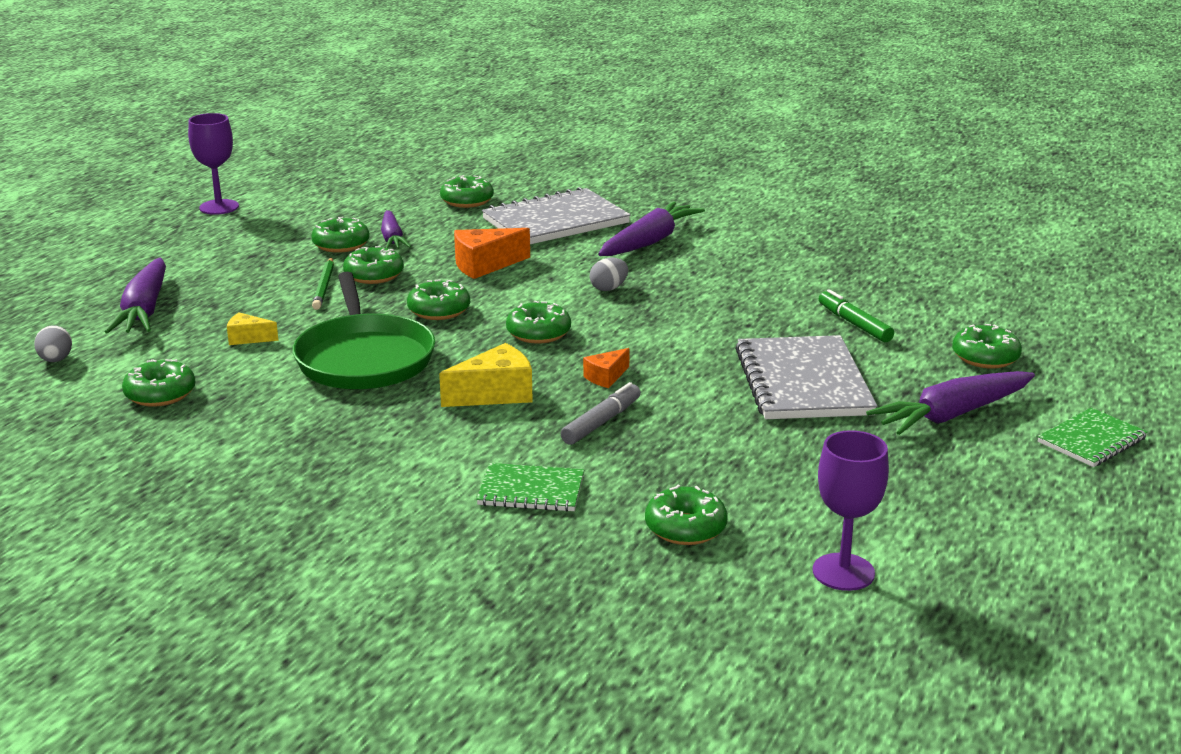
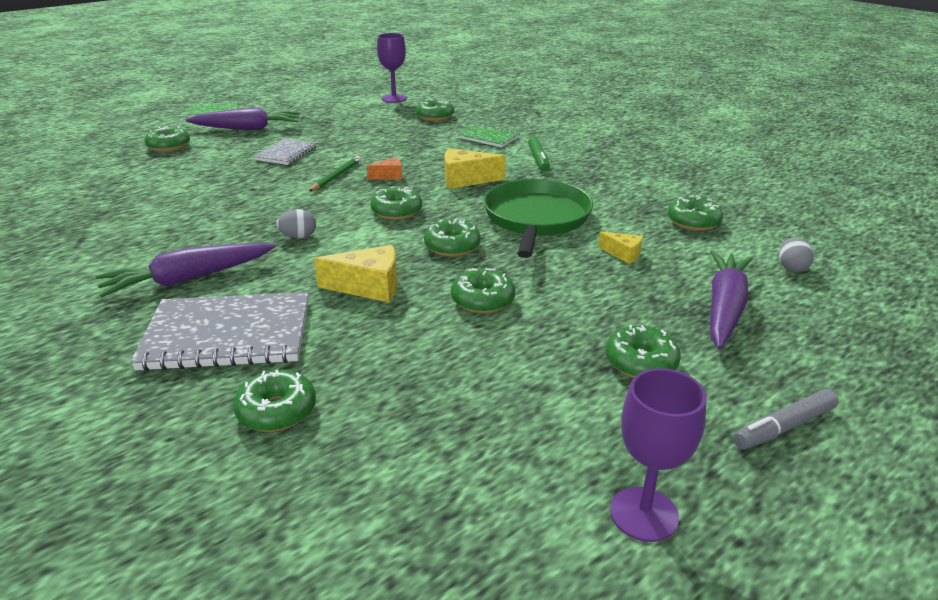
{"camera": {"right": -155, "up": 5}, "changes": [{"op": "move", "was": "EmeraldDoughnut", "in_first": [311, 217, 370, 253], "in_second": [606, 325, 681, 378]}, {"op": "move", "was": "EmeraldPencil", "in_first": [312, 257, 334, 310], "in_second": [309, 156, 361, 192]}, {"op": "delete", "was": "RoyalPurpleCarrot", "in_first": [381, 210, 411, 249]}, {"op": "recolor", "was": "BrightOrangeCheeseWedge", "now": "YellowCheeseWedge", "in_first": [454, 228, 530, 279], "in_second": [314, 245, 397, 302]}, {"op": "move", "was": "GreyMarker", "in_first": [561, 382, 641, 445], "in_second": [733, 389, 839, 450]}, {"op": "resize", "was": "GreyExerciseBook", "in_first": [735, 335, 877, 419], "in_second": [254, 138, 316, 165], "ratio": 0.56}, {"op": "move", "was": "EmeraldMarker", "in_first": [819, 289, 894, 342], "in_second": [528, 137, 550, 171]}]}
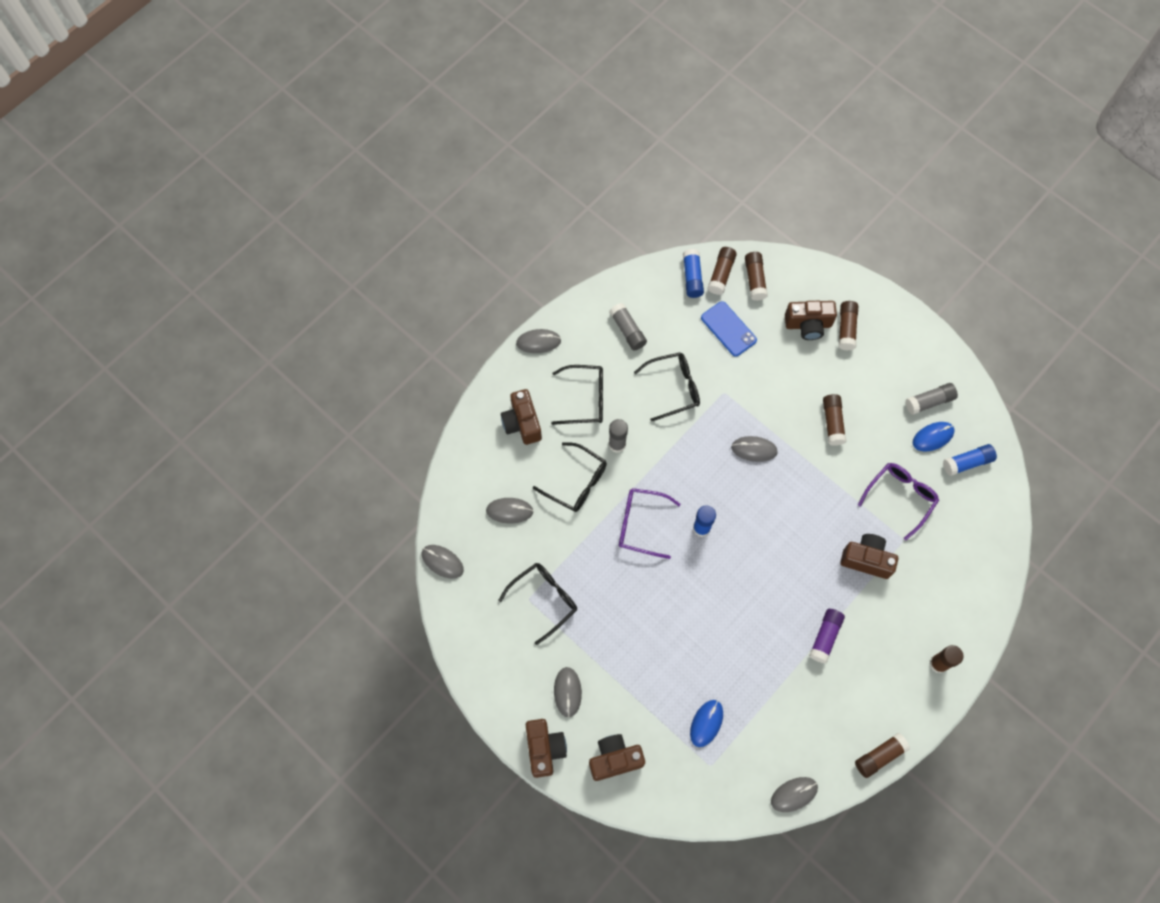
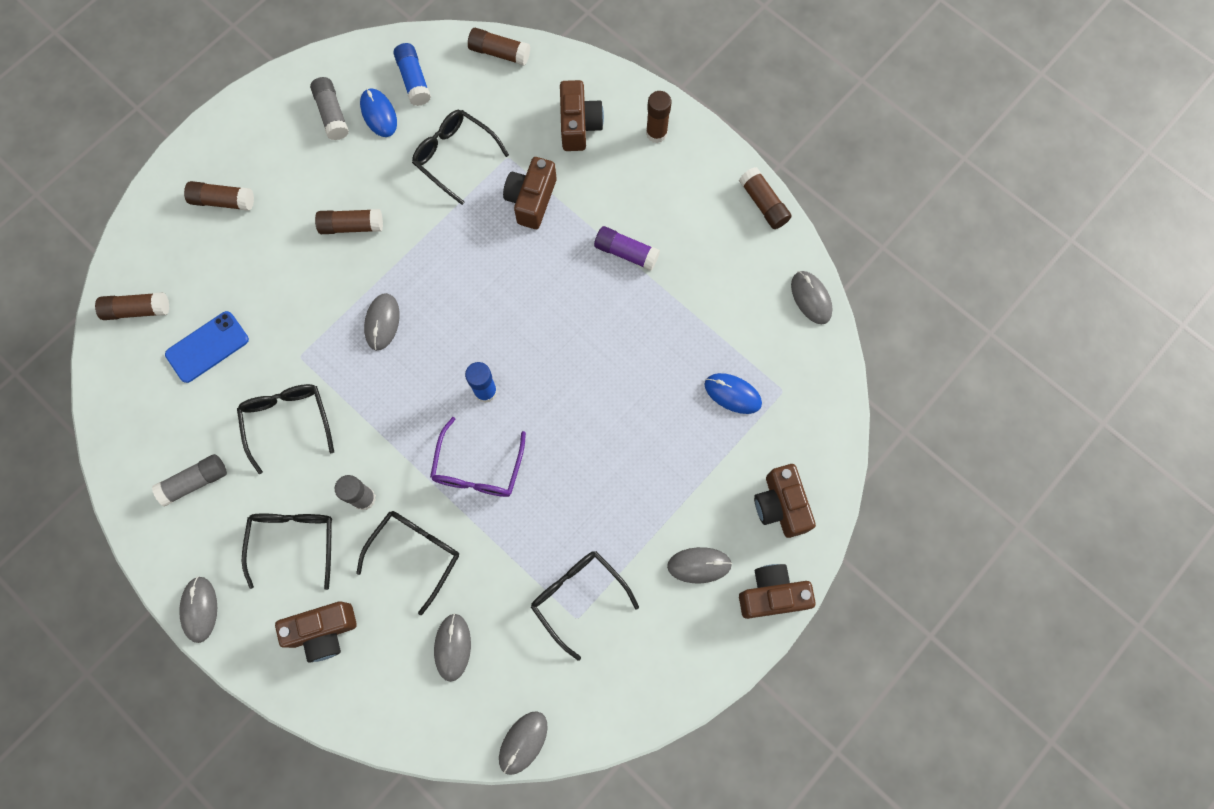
{"camera": {"right": -90, "up": 5}, "changes": [{"op": "delete", "was": "BlueGlueStick", "in_first": [683, 249, 704, 298]}, {"op": "move", "was": "BrownGlueStick", "in_first": [708, 247, 737, 295], "in_second": [468, 28, 530, 66]}, {"op": "move", "was": "BrownPhotoCamera", "in_first": [785, 301, 837, 340], "in_second": [560, 80, 604, 151]}, {"op": "recolor", "was": "RoyalPurpleGlasses", "now": "JetBlackGlasses", "in_first": [858, 463, 939, 540], "in_second": [412, 110, 509, 205]}]}
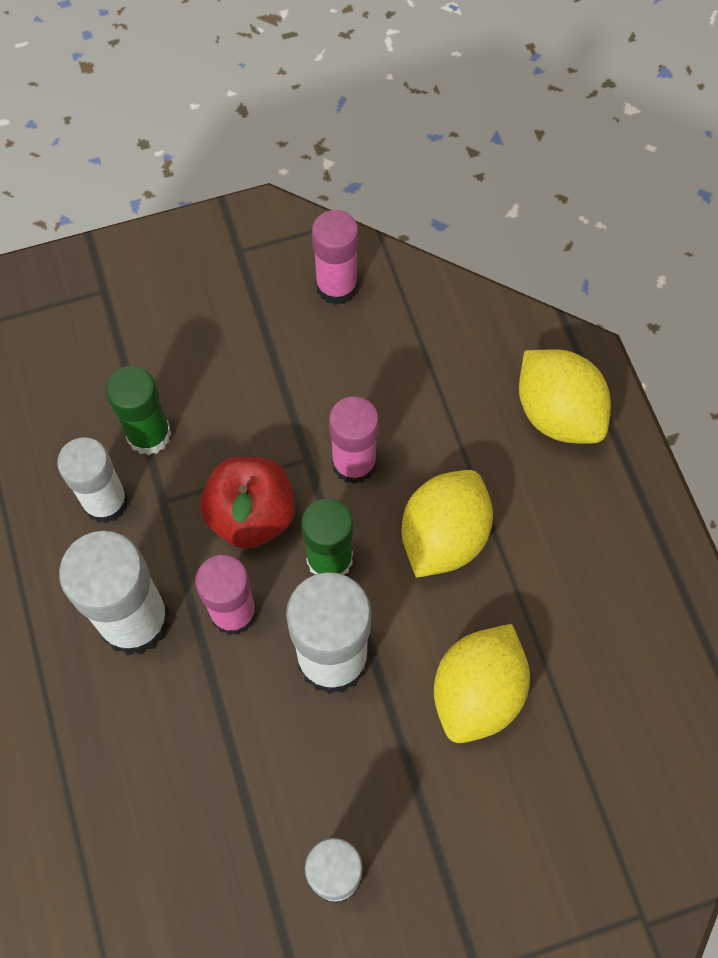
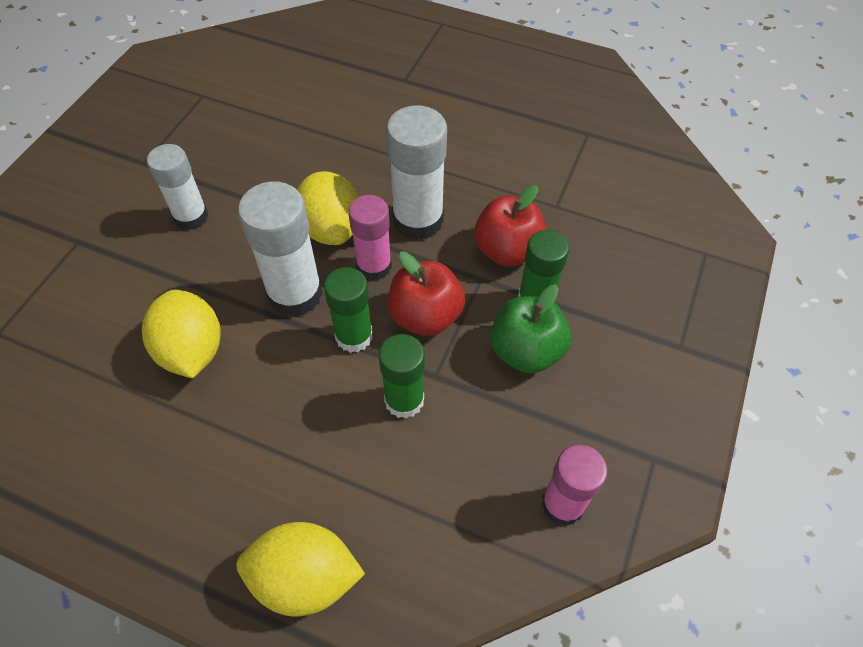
{"camera": {"right": 130, "up": -10}, "changes": [{"op": "replace", "was": "SnowWhiteGlueStick", "now": "CrimsonApple", "in_first": [57, 437, 129, 523], "in_second": [474, 185, 547, 267]}, {"op": "recolor", "was": "PinkGlueStick", "now": "EmeraldGlueStick", "in_first": [329, 396, 379, 484], "in_second": [379, 334, 425, 419]}, {"op": "move", "was": "YellowToyLemon", "in_first": [402, 470, 493, 578], "in_second": [297, 171, 359, 245]}, {"op": "insert", "now": "EmeraldApple", "in_second": [491, 284, 571, 374]}]}
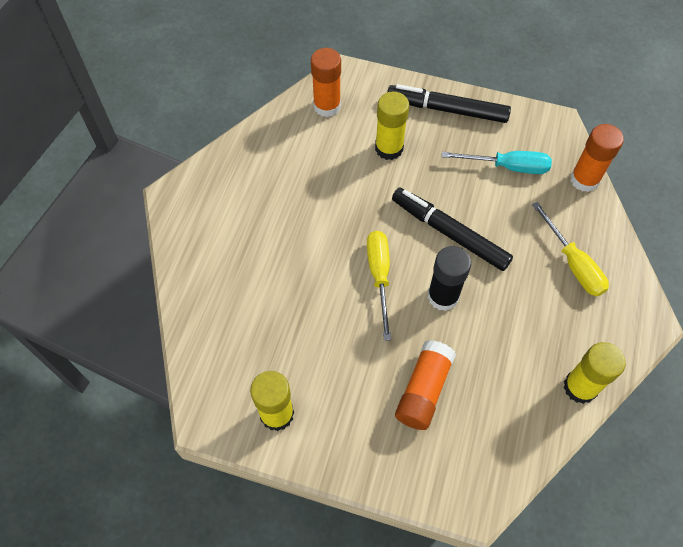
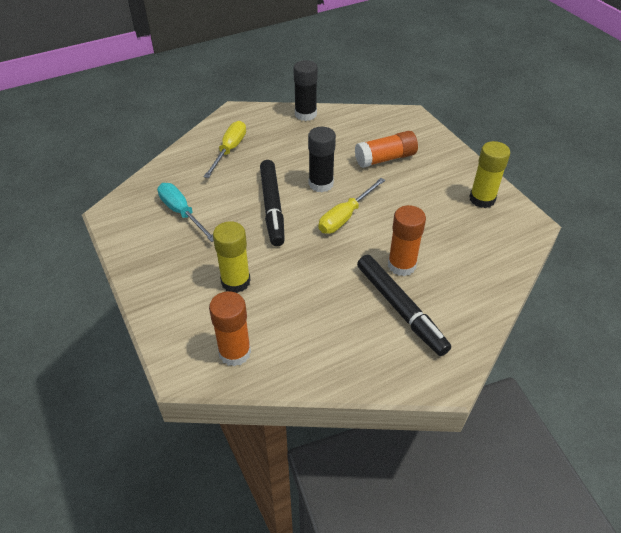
{"camera": {"right": -135, "up": -15}, "changes": [{"op": "move", "was": "JetBlackMarker", "in_first": [387, 84, 511, 123], "in_second": [357, 255, 451, 356]}, {"op": "recolor", "was": "YellowGlueStick", "now": "JetBlackGlueStick", "in_first": [564, 342, 626, 404], "in_second": [293, 60, 318, 121]}, {"op": "move", "was": "BrightOrangeGlueStick", "in_first": [570, 124, 624, 192], "in_second": [388, 205, 426, 276]}]}
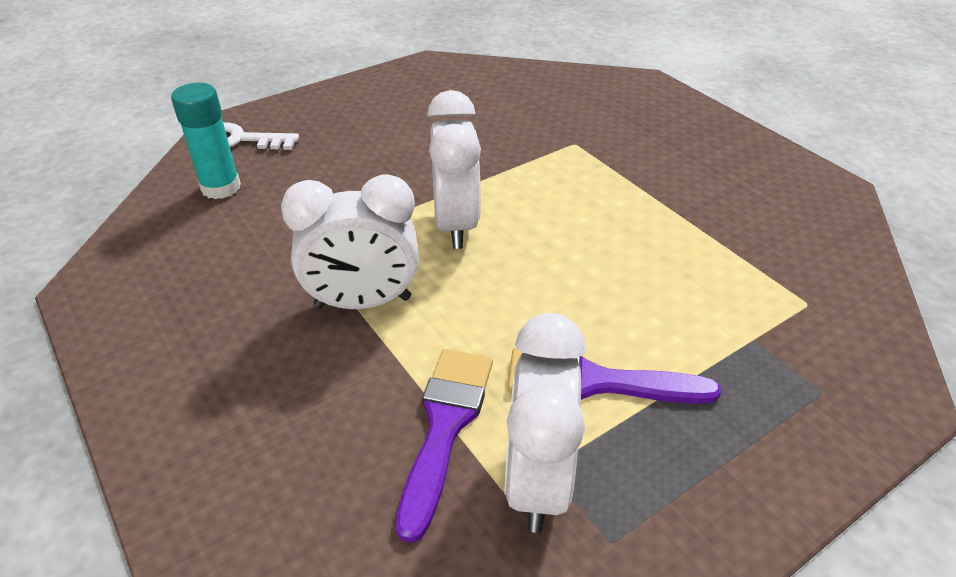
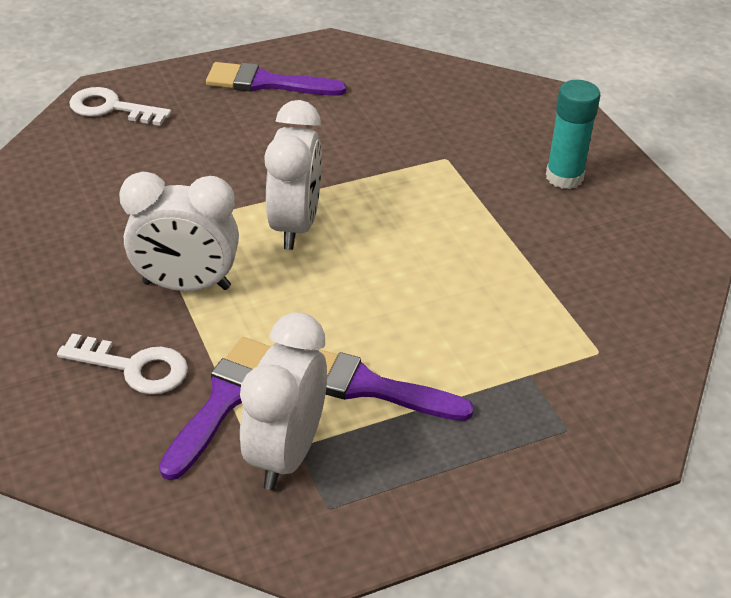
{"camera": {"right": 10, "up": 0}, "changes": [{"op": "move", "was": "TurquoiseGlueStick", "in_first": [171, 83, 241, 199], "in_second": [546, 80, 600, 189]}, {"op": "insert", "now": "SnowWhiteLatchkey", "in_second": [57, 333, 188, 395]}, {"op": "insert", "now": "RoyalPurplePaintbrush", "in_second": [206, 62, 347, 96]}]}
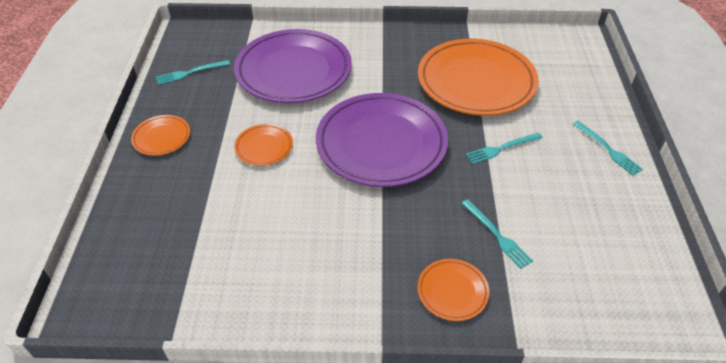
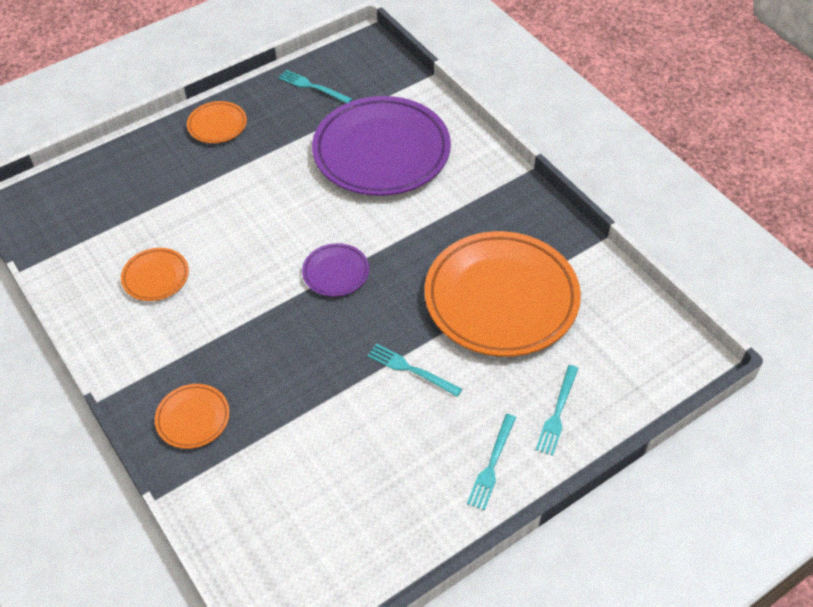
{"camera": {"right": 55, "up": 5}, "changes": [{"op": "move", "was": "BrightOrangeFlatDish", "in_first": [234, 124, 293, 166], "in_second": [121, 248, 189, 301]}, {"op": "resize", "was": "RoyalPurpleFlatDish", "in_first": [316, 93, 448, 187], "in_second": [302, 243, 369, 297], "ratio": 0.44}, {"op": "move", "was": "TurquoiseFork", "in_first": [461, 199, 533, 269], "in_second": [536, 365, 579, 456]}]}
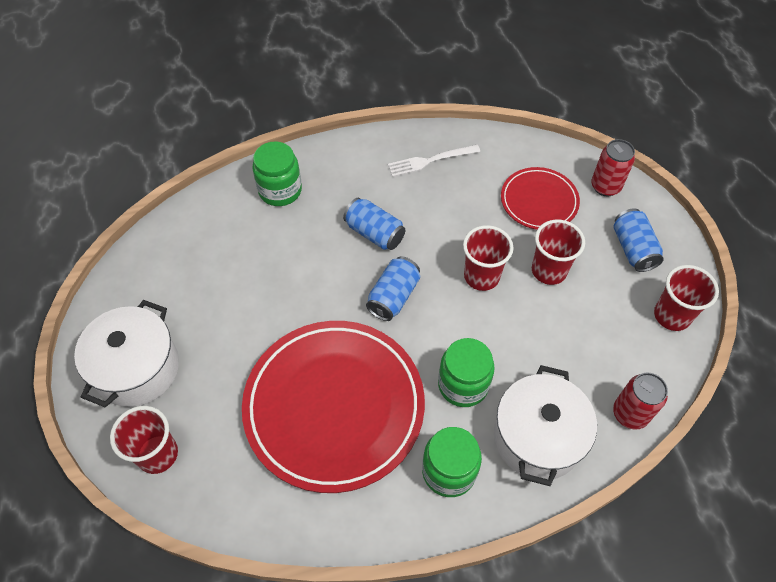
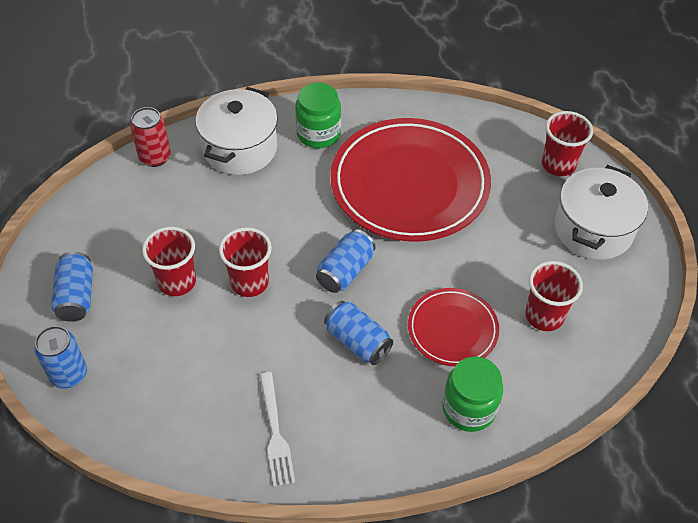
{"camera": {"right": -175, "up": -5}, "changes": [{"op": "rotate", "was": "SnowWhiteFork", "in_first": [388, 145, 480, 177], "in_second": [260, 372, 295, 486], "clockwise": 90}, {"op": "delete", "was": "EmeraldPreserveJar", "in_first": [438, 338, 495, 407]}, {"op": "move", "was": "CrimsonFlatDish", "in_first": [501, 167, 580, 230], "in_second": [408, 288, 499, 366]}, {"op": "recolor", "was": "CrimsonCan", "now": "BlueCan", "in_first": [591, 139, 635, 196], "in_second": [35, 326, 87, 388]}, {"op": "move", "was": "CrimsonBeaker", "in_first": [654, 265, 719, 331], "in_second": [525, 261, 583, 331]}]}
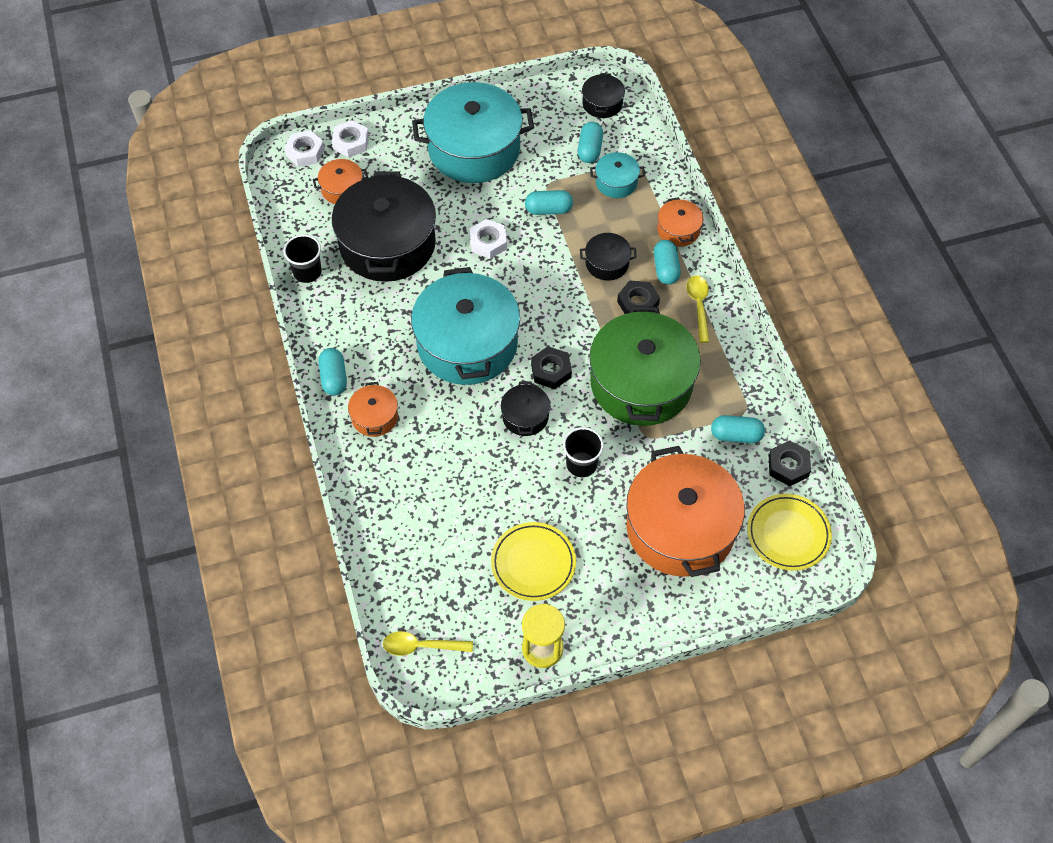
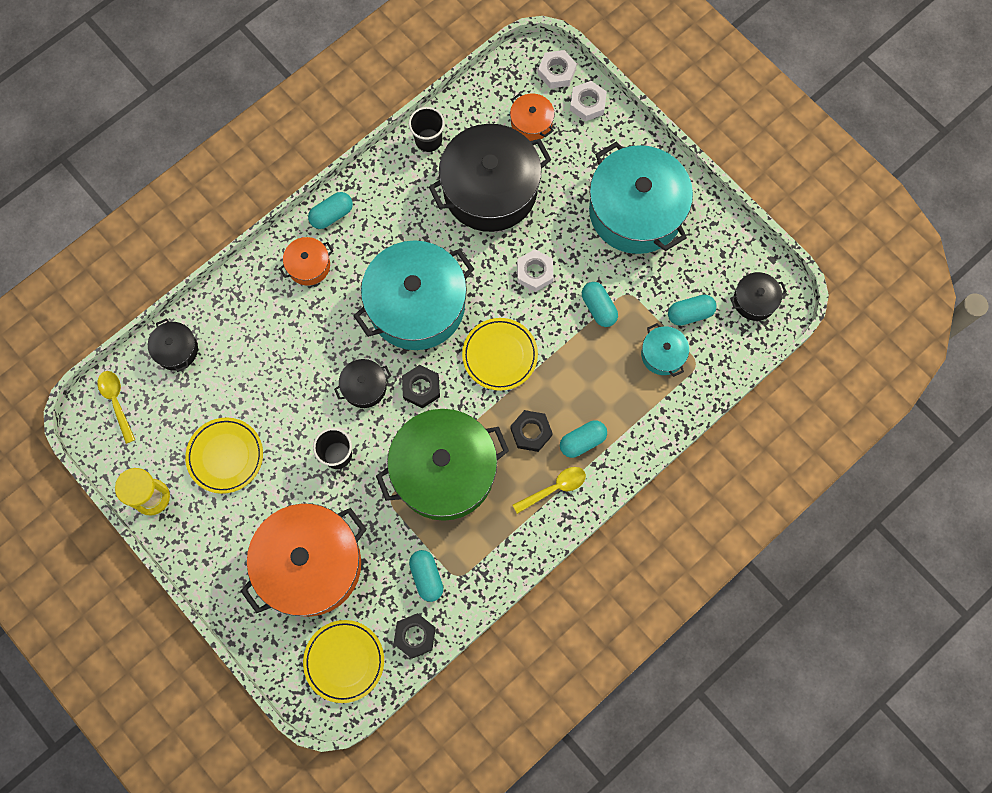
{"camera": {"right": 65, "up": 15}, "changes": [{"op": "move", "was": "JetBlackPot", "in_first": [580, 233, 637, 281], "in_second": [148, 318, 198, 372]}, {"op": "delete", "was": "BrightOrangePot", "in_first": [657, 197, 703, 247]}, {"op": "insert", "now": "YellowFlatDish", "in_second": [462, 318, 538, 391]}]}
